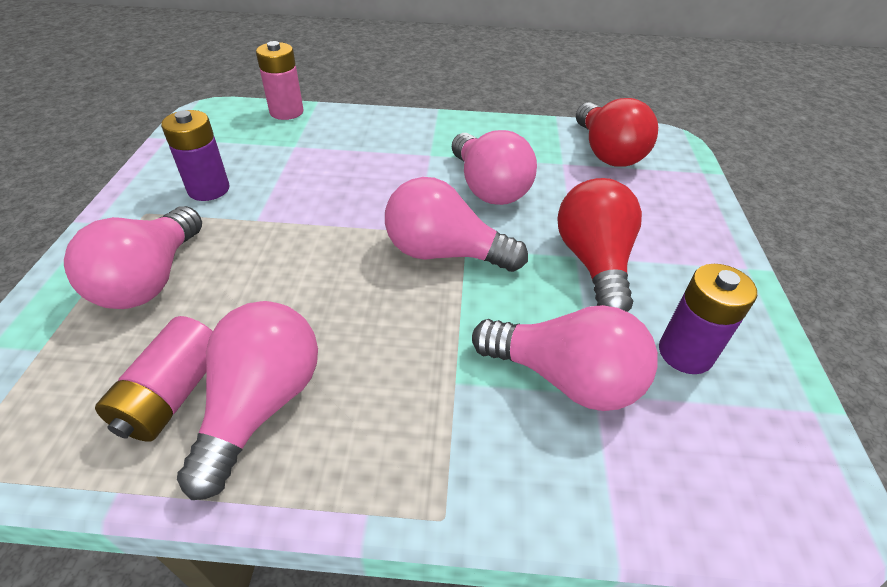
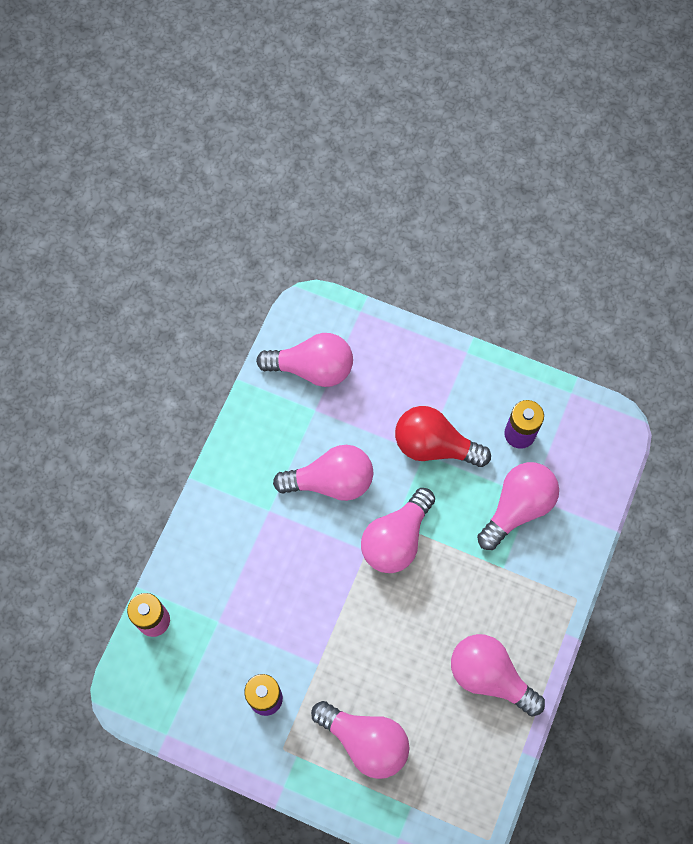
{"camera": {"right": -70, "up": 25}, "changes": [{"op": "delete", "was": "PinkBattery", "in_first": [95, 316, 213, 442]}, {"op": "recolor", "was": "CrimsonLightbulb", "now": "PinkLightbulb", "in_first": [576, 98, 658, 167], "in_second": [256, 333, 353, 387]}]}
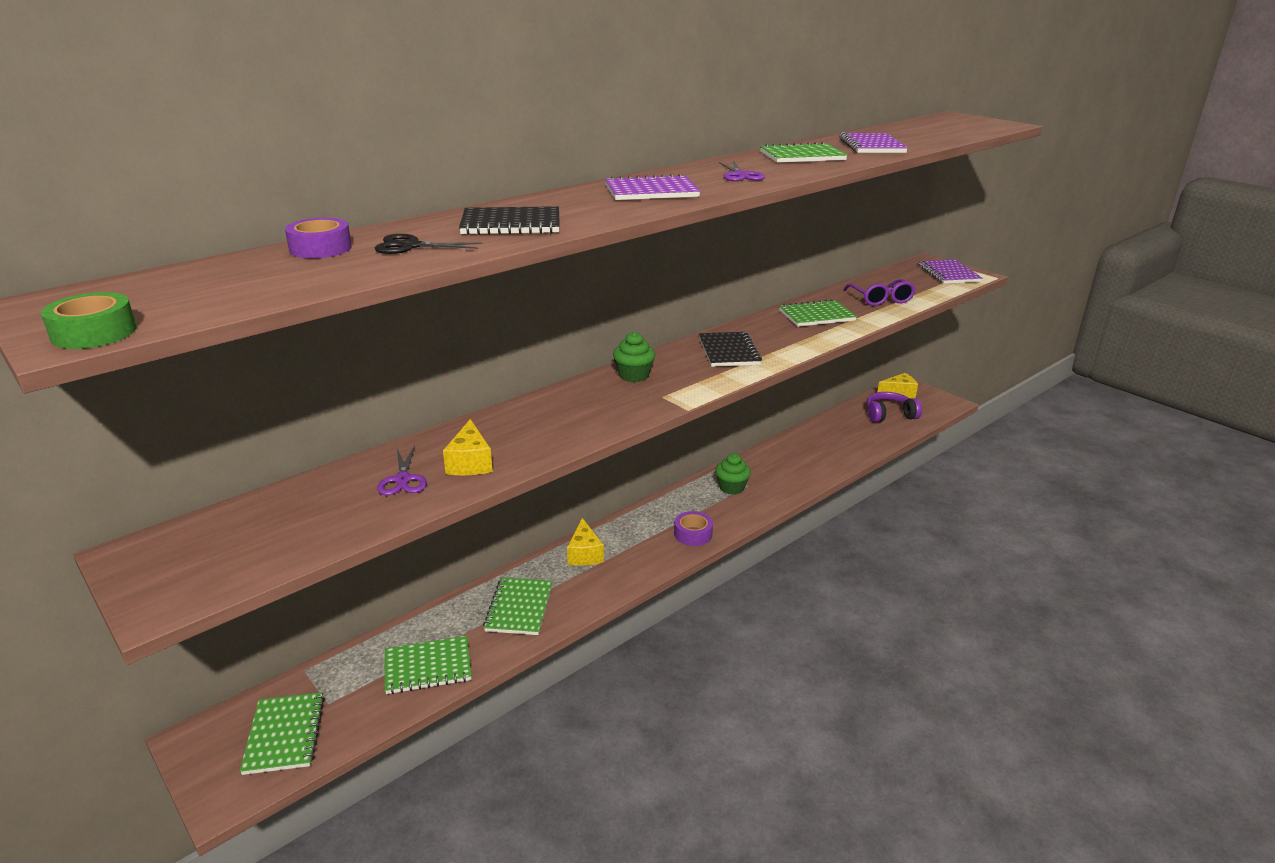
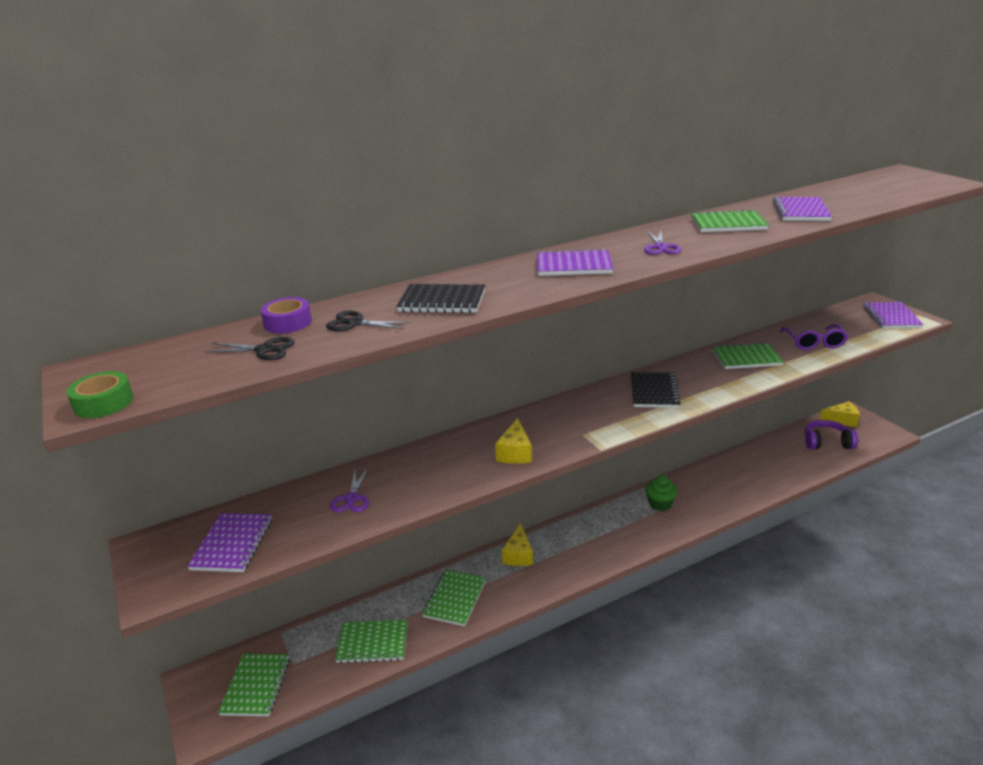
{"camera": {"right": 15, "up": 0}, "changes": [{"op": "move", "was": "YellowCheeseWedge", "in_first": [443, 419, 493, 475], "in_second": [495, 418, 532, 464]}, {"op": "delete", "was": "EmeraldFairyCake", "in_first": [613, 332, 655, 382]}, {"op": "delete", "was": "RoyalPurpleStickyTape", "in_first": [674, 511, 713, 546]}, {"op": "insert", "now": "RoyalPurpleExerciseBook", "in_second": [187, 513, 272, 572]}, {"op": "insert", "now": "JetBlackShears", "in_second": [205, 337, 294, 360]}]}
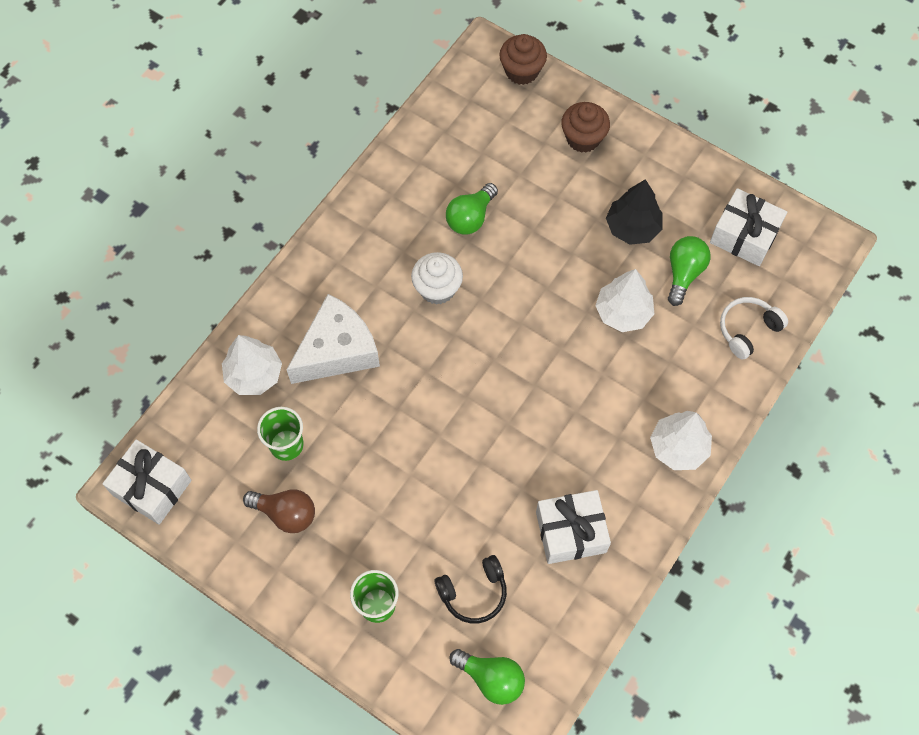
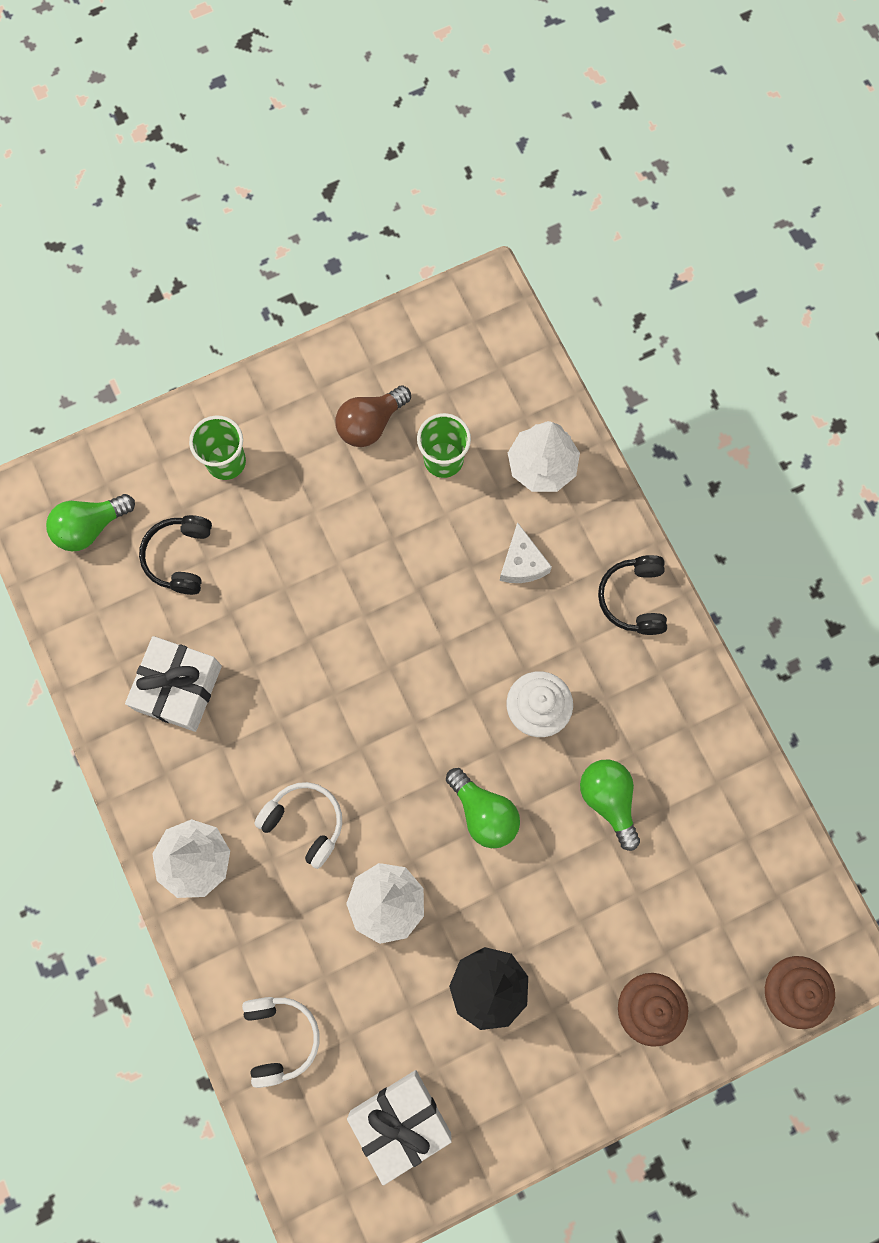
{"camera": {"right": 120, "up": 10}, "changes": [{"op": "delete", "was": "SnowWhitePresent", "in_first": [102, 439, 192, 525]}, {"op": "resize", "was": "SnowWhiteCheeseWedge", "in_first": [286, 294, 380, 384], "in_second": [500, 522, 552, 583], "ratio": 0.52}, {"op": "move", "was": "EmeraldLightbulb", "in_first": [668, 236, 710, 306], "in_second": [446, 768, 520, 848]}, {"op": "insert", "now": "SnowWhiteHeadset", "in_second": [254, 782, 342, 869]}, {"op": "insert", "now": "JetBlackHeadset", "in_second": [598, 555, 667, 635]}]}
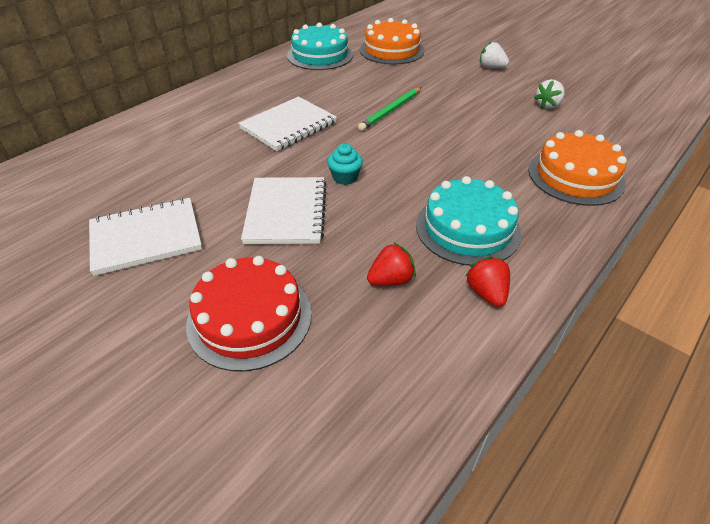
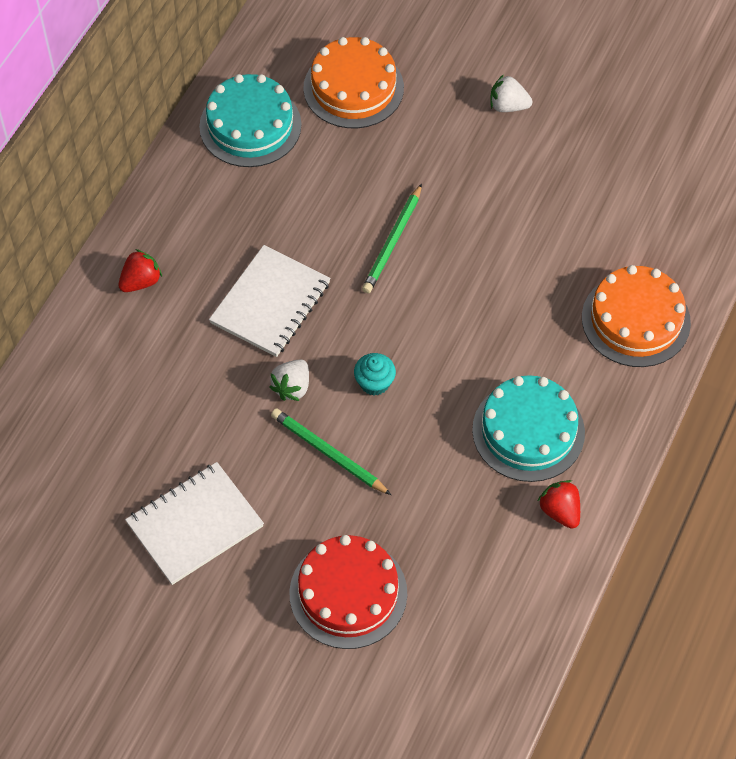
{"camera": {"right": -15, "up": 15}, "changes": [{"op": "replace", "was": "SnowWhiteExerciseBook", "now": "EmeraldPencil", "in_first": [241, 177, 326, 244], "in_second": [271, 408, 391, 495]}, {"op": "move", "was": "CrimsonStrawberry", "in_first": [367, 242, 416, 286], "in_second": [118, 249, 162, 292]}, {"op": "move", "was": "SnowWhiteStrawberry", "in_first": [534, 79, 565, 109], "in_second": [269, 360, 309, 401]}]}
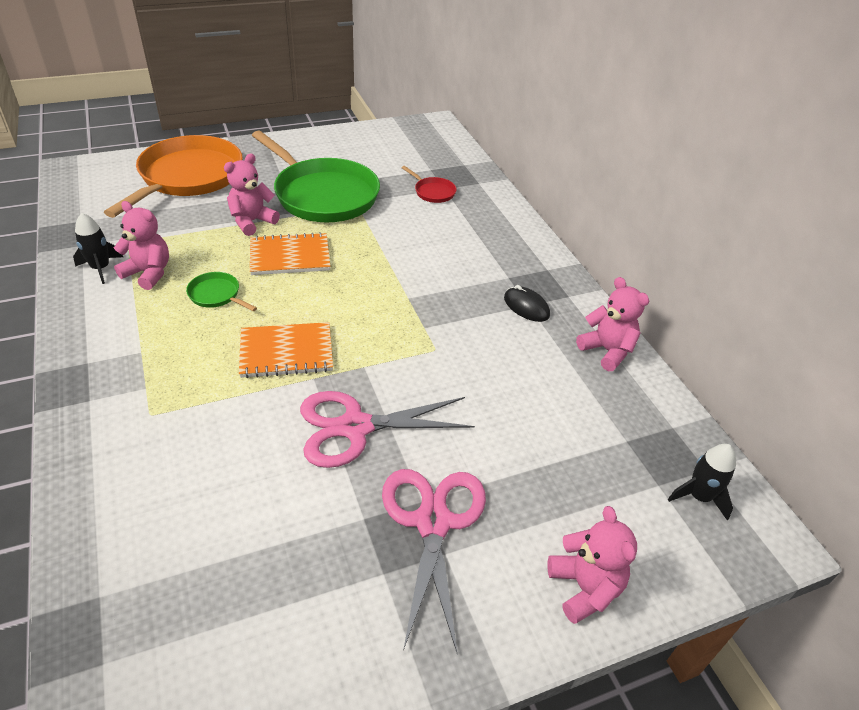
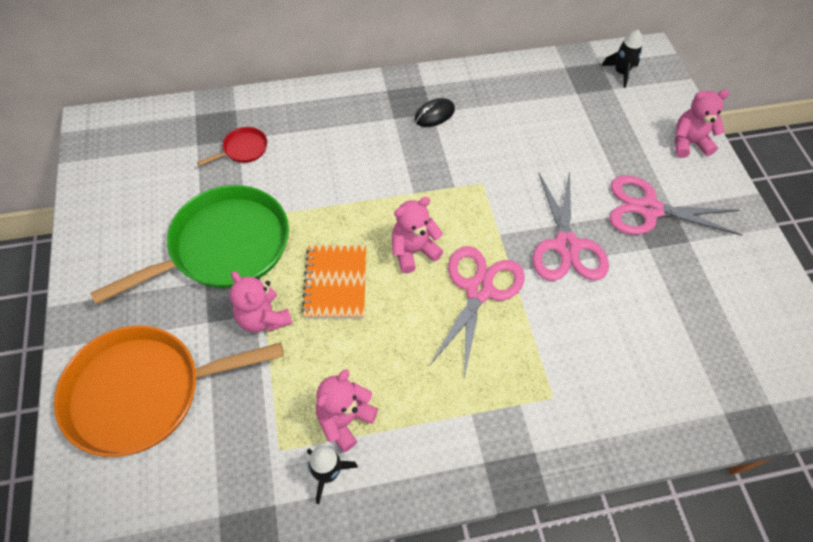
{"camera": {"right": -80, "up": 15}, "changes": [{"op": "rotate", "was": "BrightOrangeSkillet", "in_first": [104, 135, 243, 218], "in_second": [54, 325, 284, 457], "clockwise": -45}, {"op": "delete", "was": "EmeraldSkillet", "in_first": [186, 272, 257, 311]}, {"op": "replace", "was": "BrightOrangeExerciseBook", "now": "PinkShears", "in_first": [239, 322, 333, 378], "in_second": [430, 246, 525, 379]}, {"op": "move", "was": "PinkStuffedBear", "in_first": [576, 277, 649, 371], "in_second": [392, 197, 443, 273]}]}
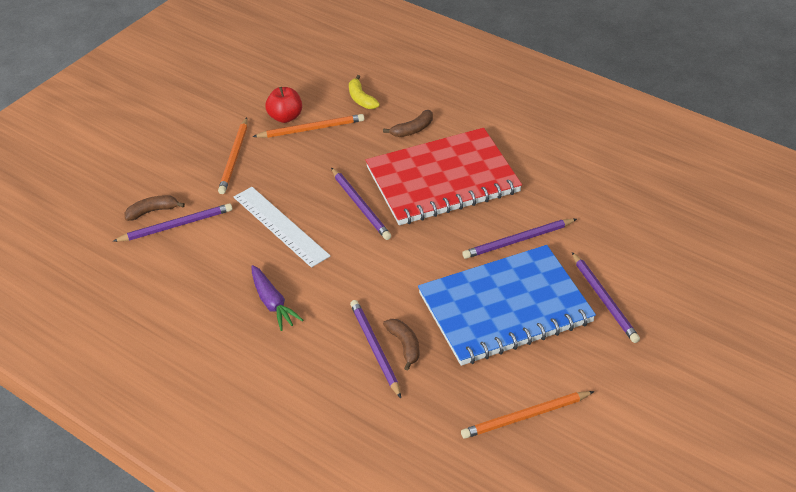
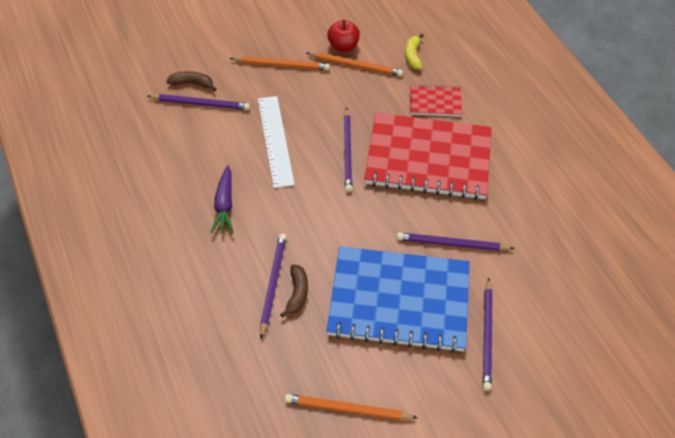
{"camera": {"right": 25, "up": 10}, "changes": [{"op": "rotate", "was": "BrightOrangePencil", "in_first": [218, 117, 247, 194], "in_second": [230, 56, 330, 70], "clockwise": -120}, {"op": "replace", "was": "BrownBanana", "now": "CrimsonExerciseBook", "in_first": [383, 110, 433, 137], "in_second": [410, 84, 462, 117]}]}
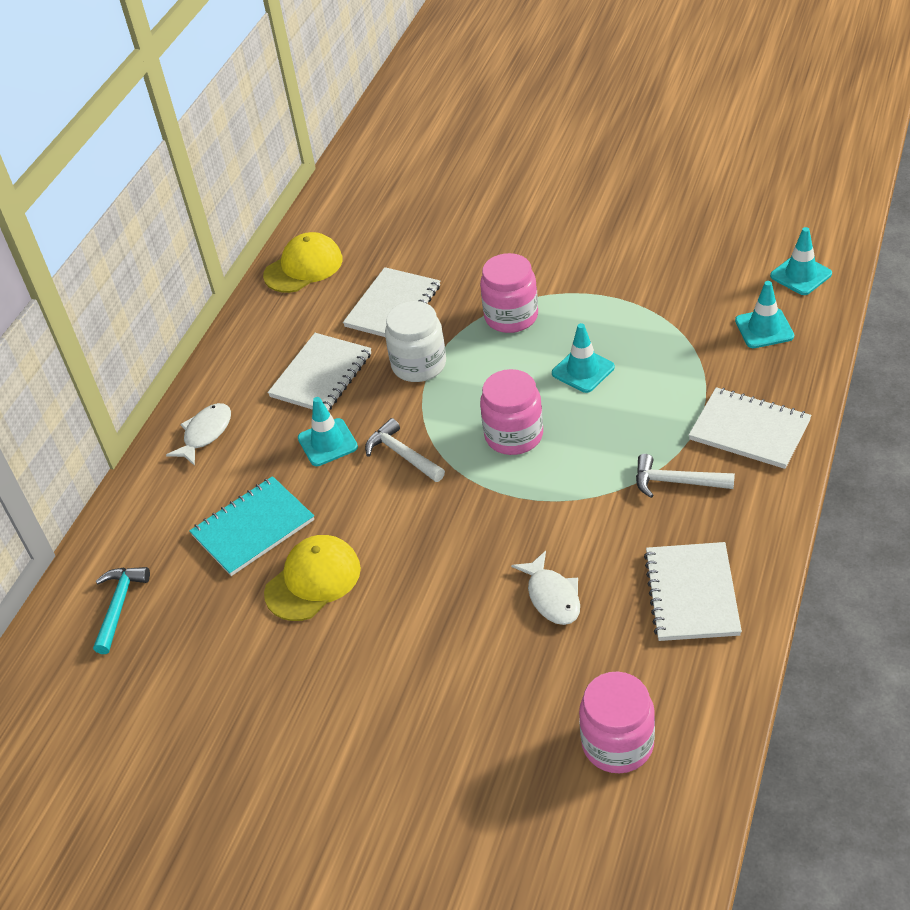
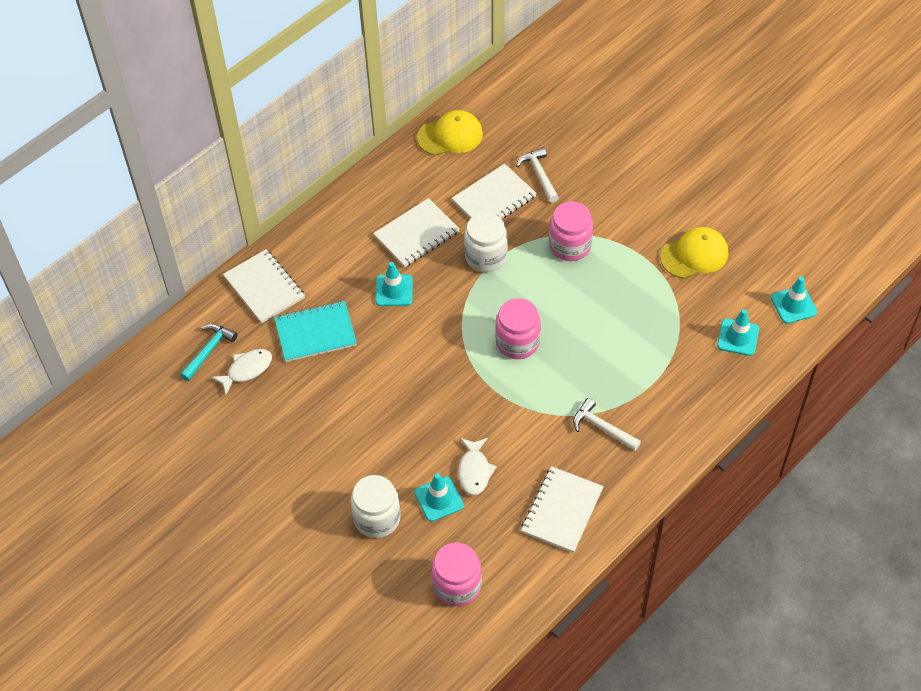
{"camera": {"right": 20, "up": 10}, "changes": [{"op": "move", "was": "SnowWhiteFish", "in_first": [166, 403, 231, 466], "in_second": [211, 349, 272, 395]}, {"op": "move", "was": "YellowCap", "in_first": [264, 535, 361, 621], "in_second": [660, 227, 728, 278]}, {"op": "move", "was": "SnowWhiteCarpenter'sHammer", "in_first": [365, 418, 445, 482], "in_second": [516, 147, 559, 202]}, {"op": "move", "was": "TurquoiseRoadCone", "in_first": [552, 323, 615, 393], "in_second": [414, 473, 464, 522]}, {"op": "move", "was": "SnowWhiteExerciseBook", "in_first": [689, 387, 812, 469], "in_second": [223, 249, 305, 323]}, {"op": "insert", "now": "SnowWhitePreserveJar", "in_second": [350, 475, 401, 538]}]}
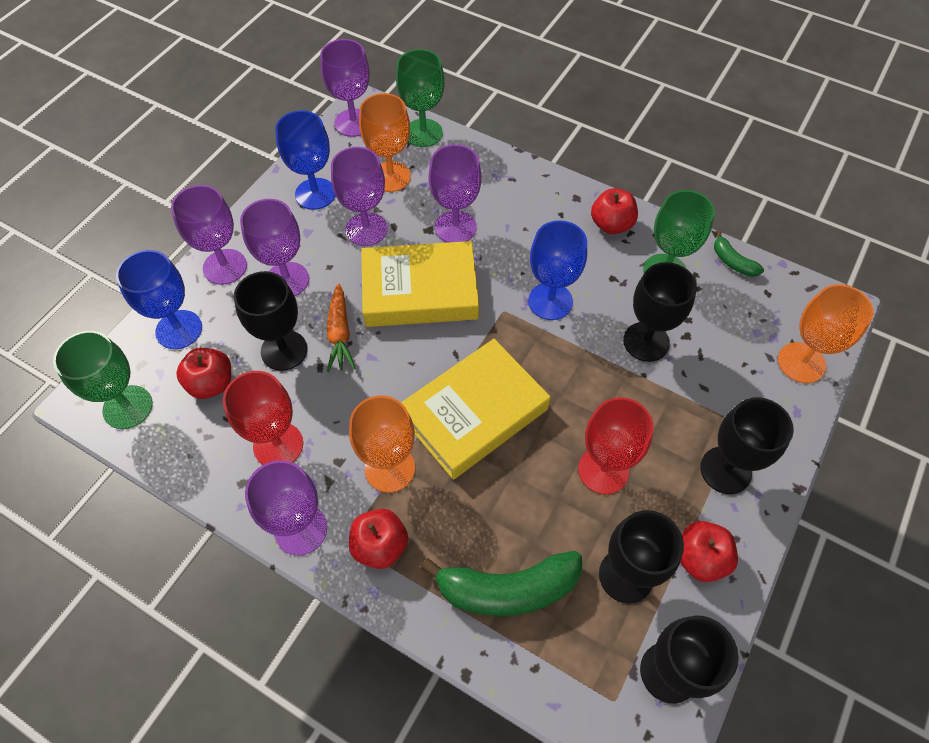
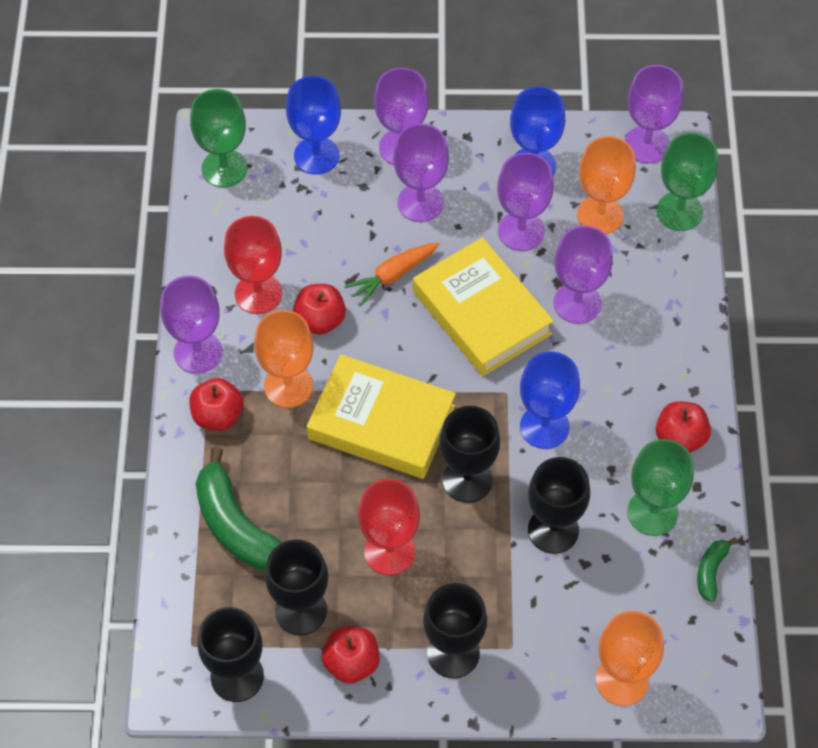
{"camera": {"right": 60, "up": 0}, "changes": [{"op": "move", "was": "CrimsonApple", "in_first": [176, 348, 231, 399], "in_second": [293, 284, 346, 335]}, {"op": "move", "was": "JetBlackWineGlass", "in_first": [234, 271, 307, 371], "in_second": [439, 406, 500, 503]}]}
